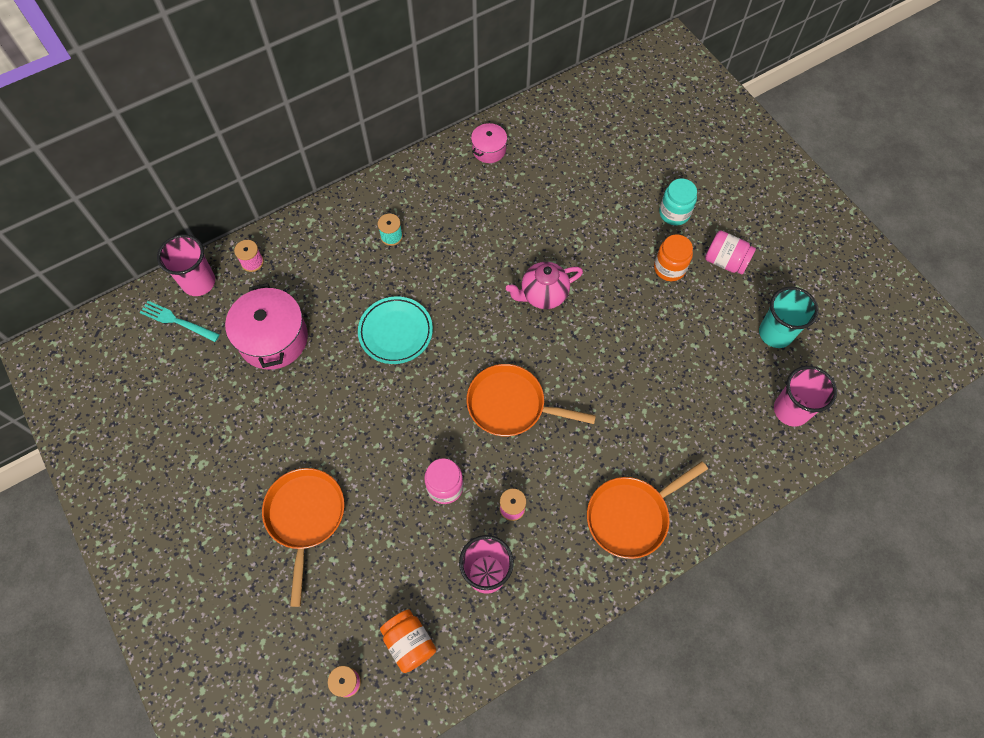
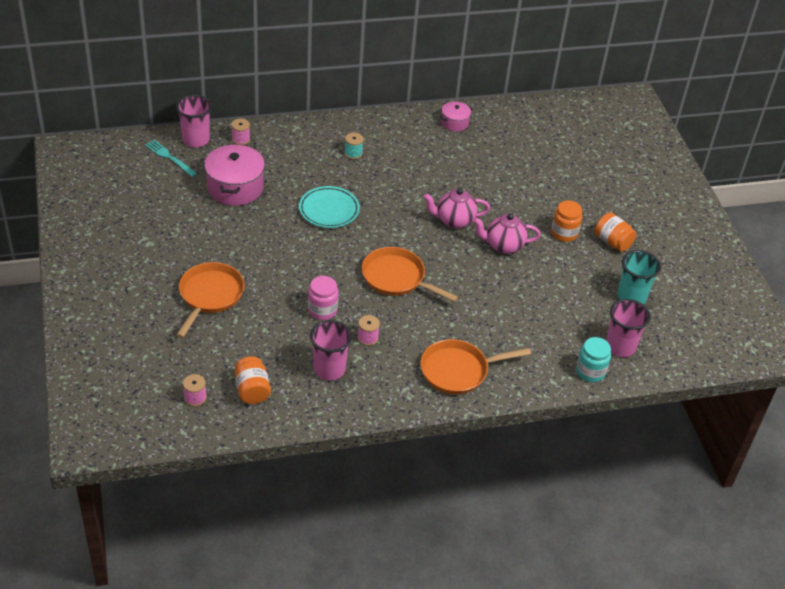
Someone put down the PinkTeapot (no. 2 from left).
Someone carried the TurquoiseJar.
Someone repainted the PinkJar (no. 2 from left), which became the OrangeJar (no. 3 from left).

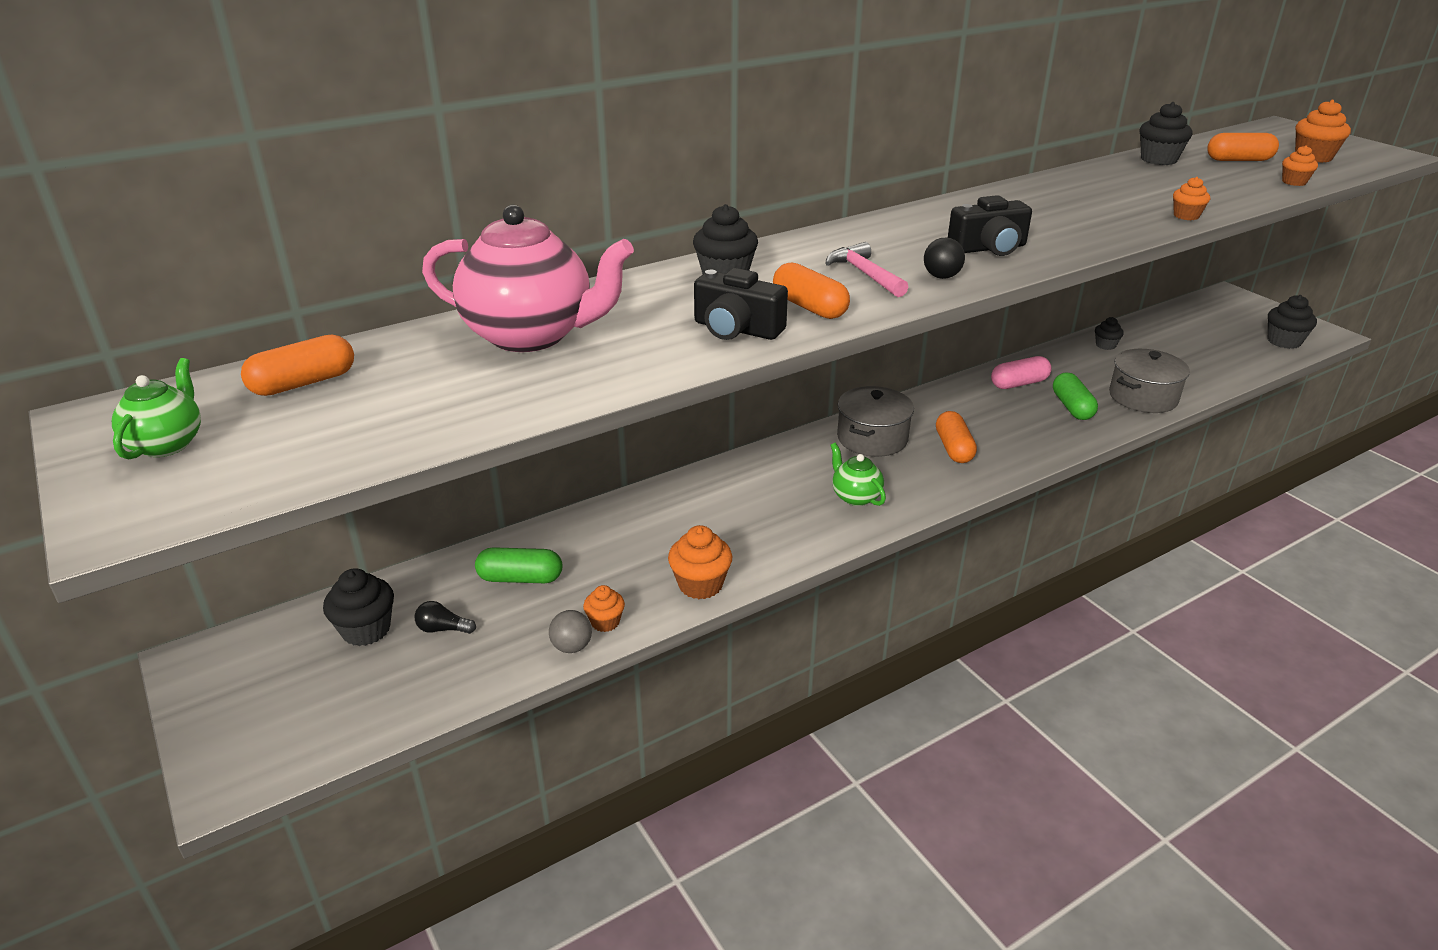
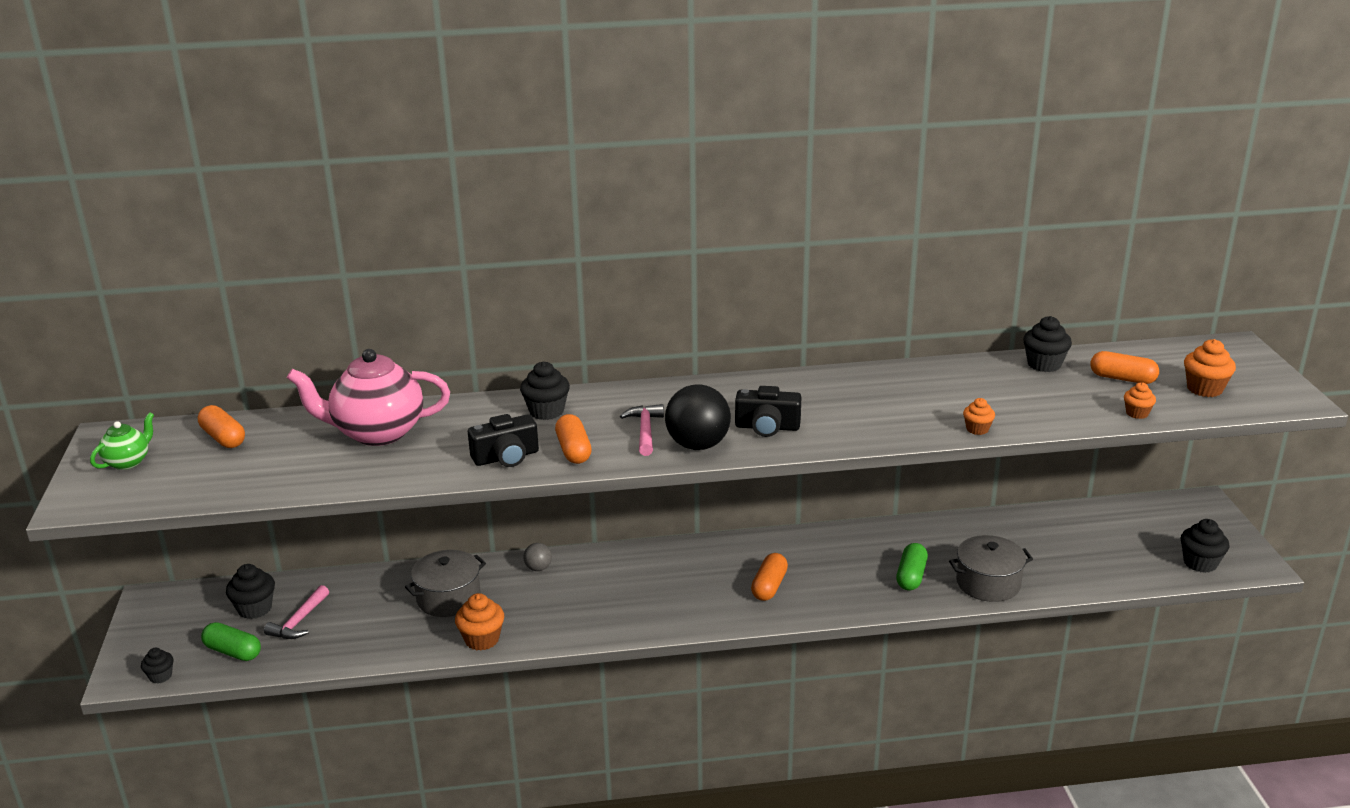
Someone carried the BlackCupcake (no. 3 from left in the first image).
Someone rotated the OrangeCapsule (no. 1 from left) by 60 degrees clockwise.
Someone carried the GreenCapsule (no. 1 from left).
Someone swapped the BlackLightBulb for the PinkHammer (no. 1 from left).
Someone rotated the PinkTeapot by 135 degrees clockwise.
Someone carried the GreyPot (no. 1 from left).
Someone rotated the BlackCamera (no. 1 from left) by 75 degrees counterclockwise.
Someone carried the GreyBall.
Someone scaled the BlackBall by 2.03.
Someone took away the OrangeCupcake (no. 1 from left).
Someone took away the GreenTeapot (no. 2 from left).
Someone took away the PinkCapsule.

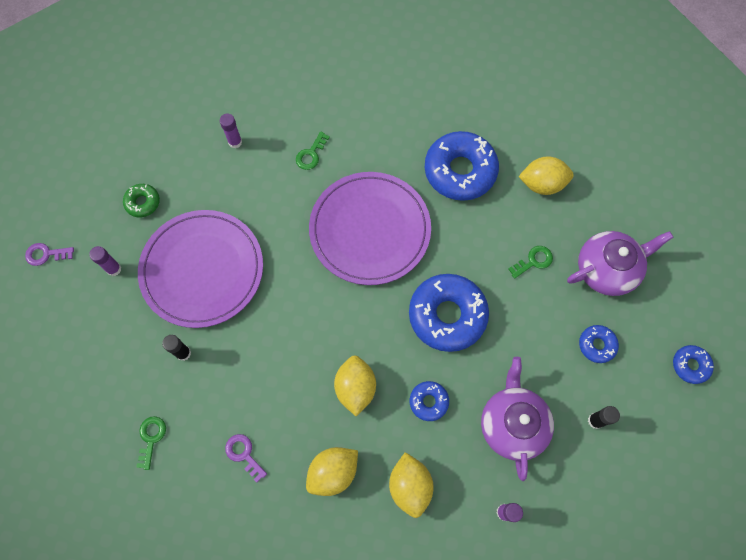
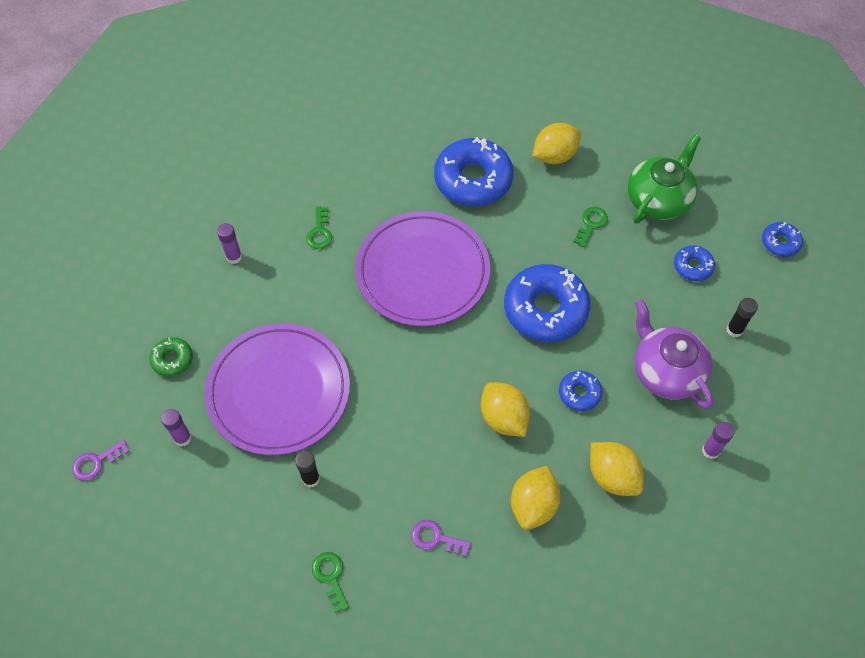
Someone repainted the PurpleTeapot (no. 2 from left), which became the GreenTeapot.

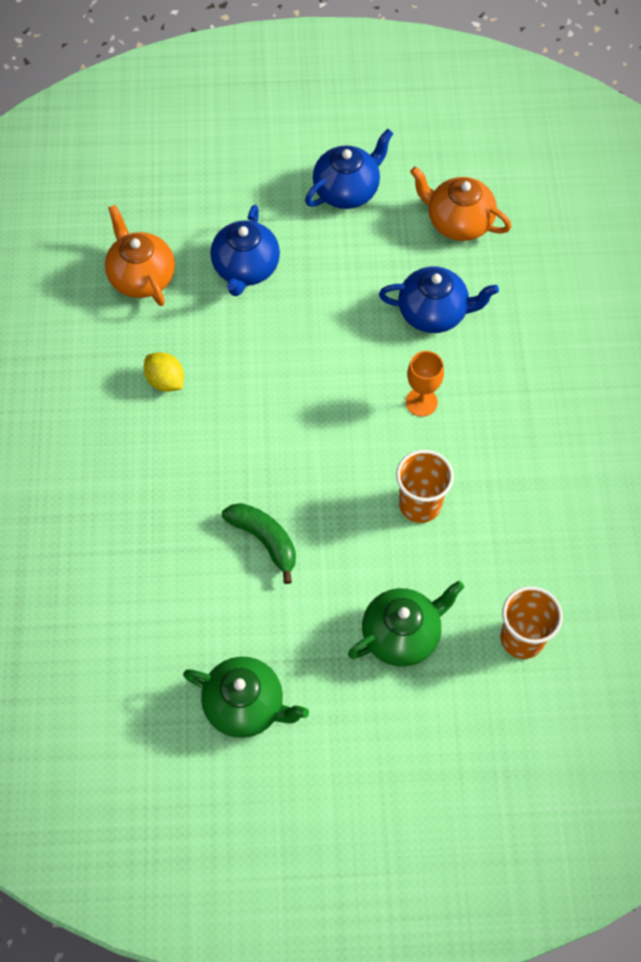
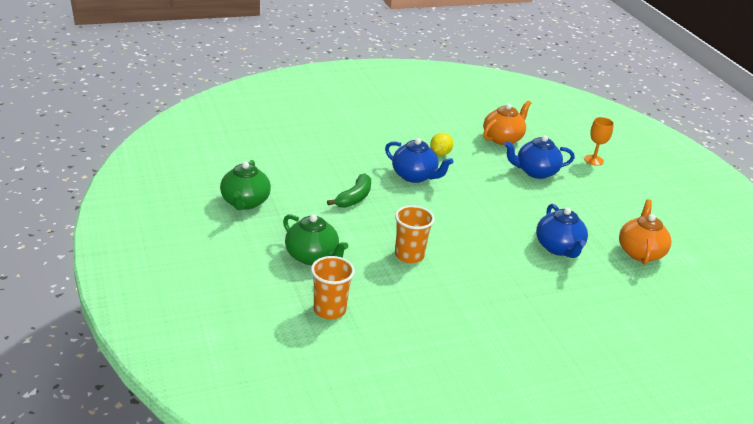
Someone carried the BlueTeapot (no. 2 from left in the first image).
Someone carried the OrangeGoblet.

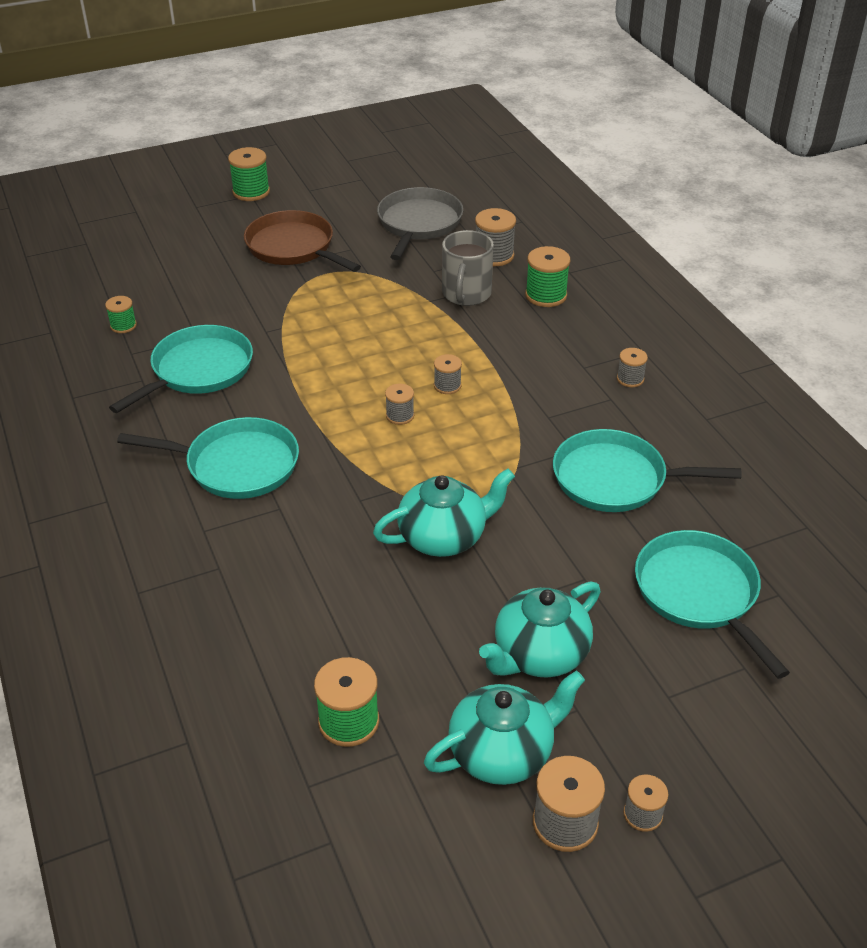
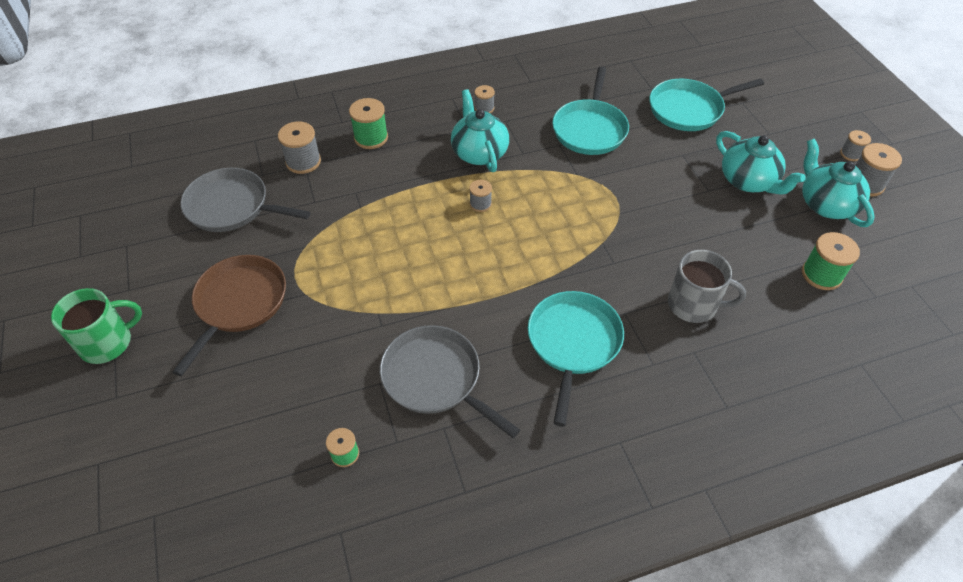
Someone swapped the GreenSpool (no. 2 from left) for the GreenMug.
Someone rotated the BrownPan by 150 degrees clockwise.
Someone repainted the TurquoisePan (no. 1 from left), which became the GreyPan (no. 2 from left).
Someone carried the TurquoiseTeapot (no. 1 from left).
Someone carried the GreyMug.
Someone took away the GreySpool (no. 1 from left).

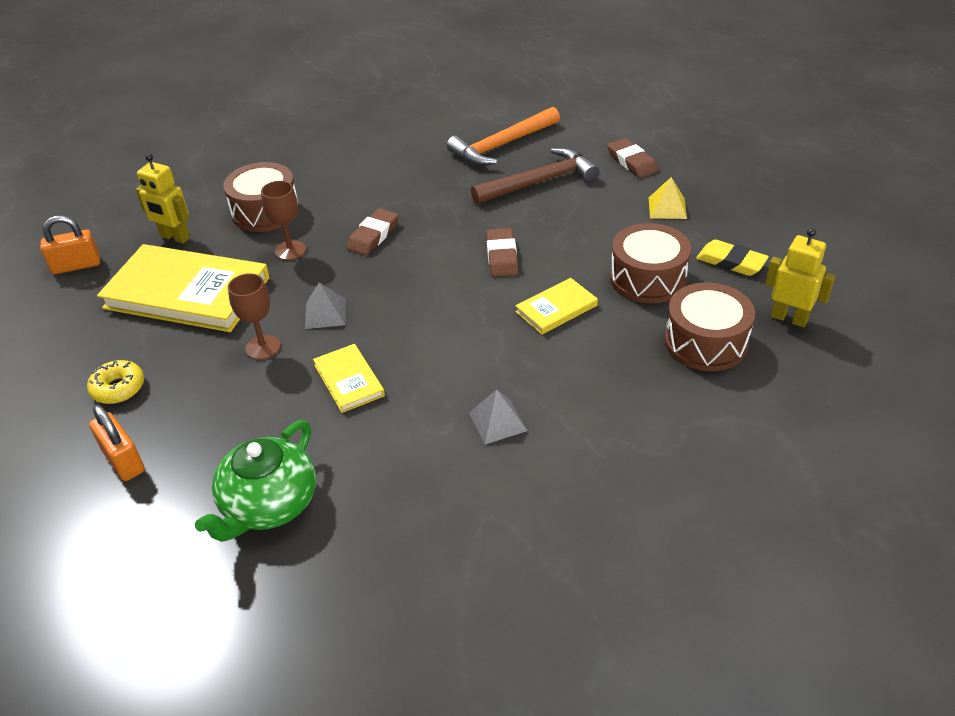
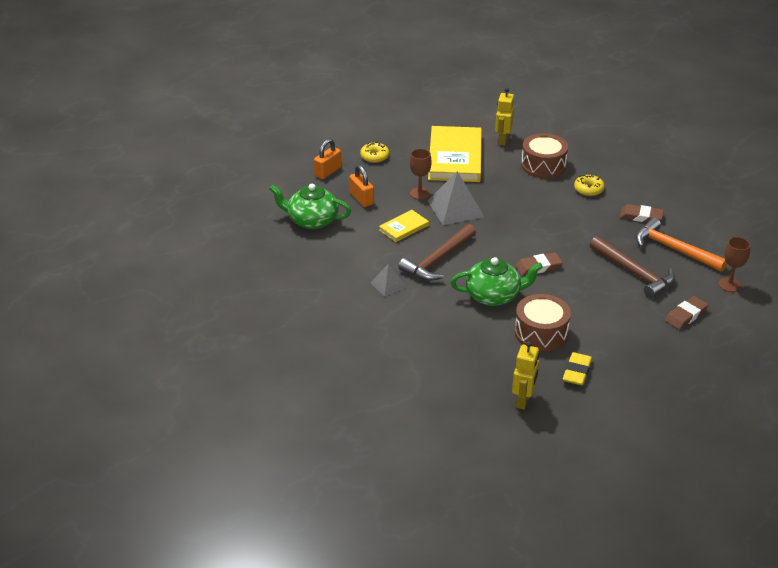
Someone carried the OrangePadlock (no. 1 from left in the first image).
Someone put down the BrownHammer (no. 1 from left).
Someone scaled the GreyPyramid (no. 1 from left in the first image) by 1.82.
Someone swapped the YellowBook (no. 3 from left) for the GreenTeapot (no. 2 from left).
Someone put down the YellowDonut (no. 2 from left).
Someone carried the BrownEraser (no. 1 from left in the first image).
Someone carried the BrownGoblet (no. 2 from left).
Someone took away the YellowPyramid.
Someone took away the BrownDrum (no. 3 from left).

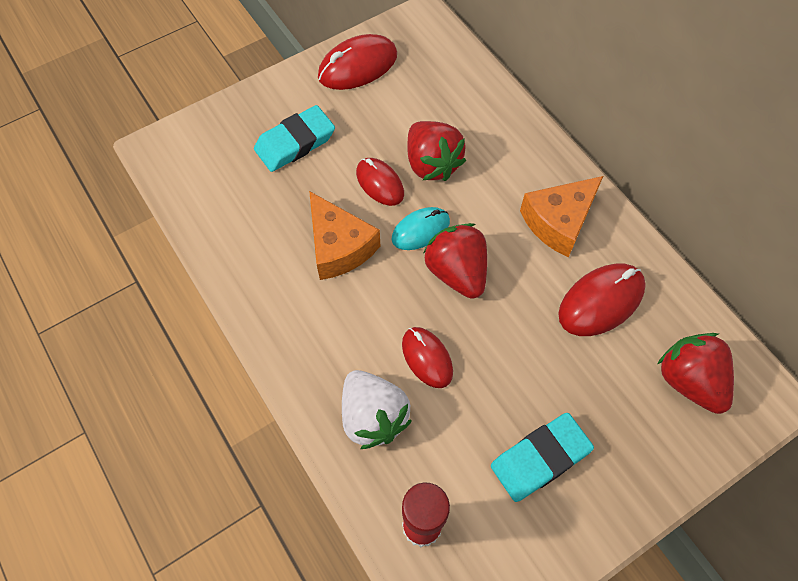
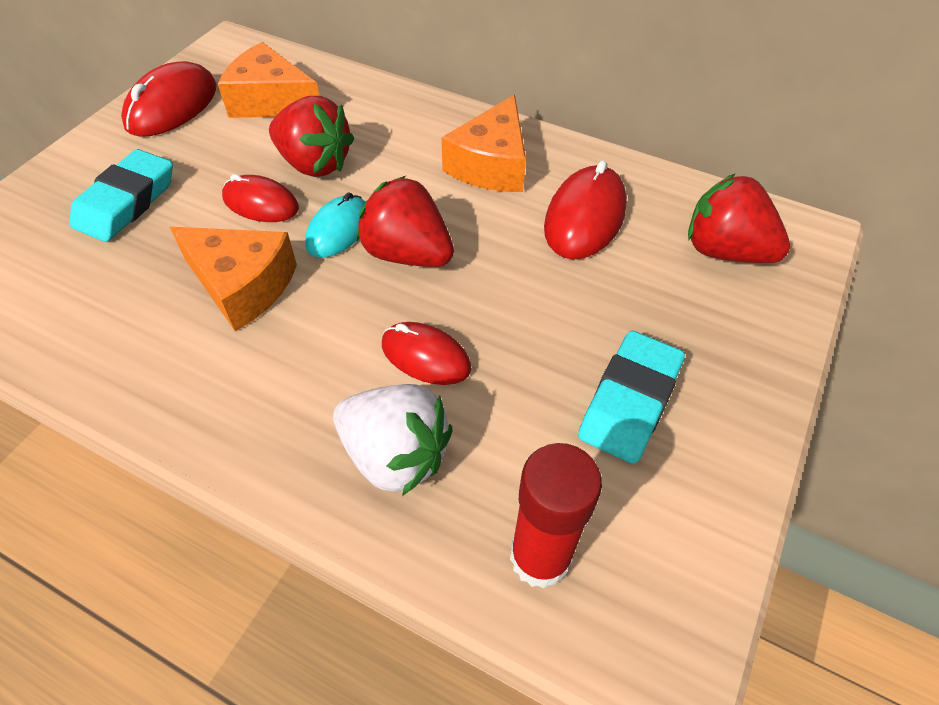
Someone put down the OrangeCheese (no. 2 from left).

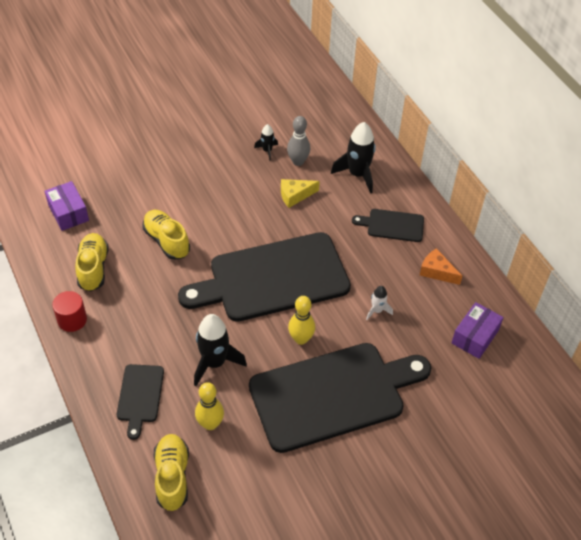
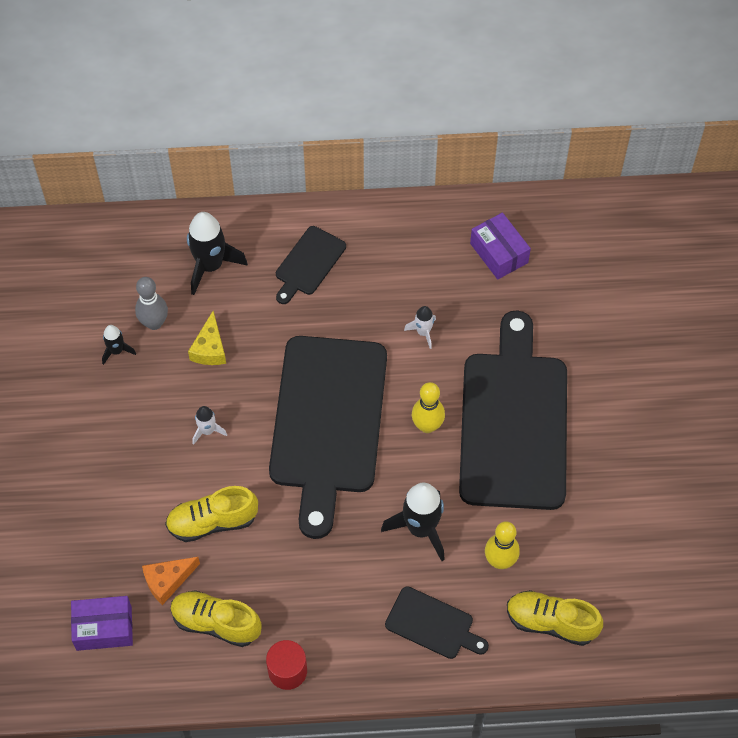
Someone carried the OrangeCheese.
Someone put down the WhiteRocket (no. 1 from left).

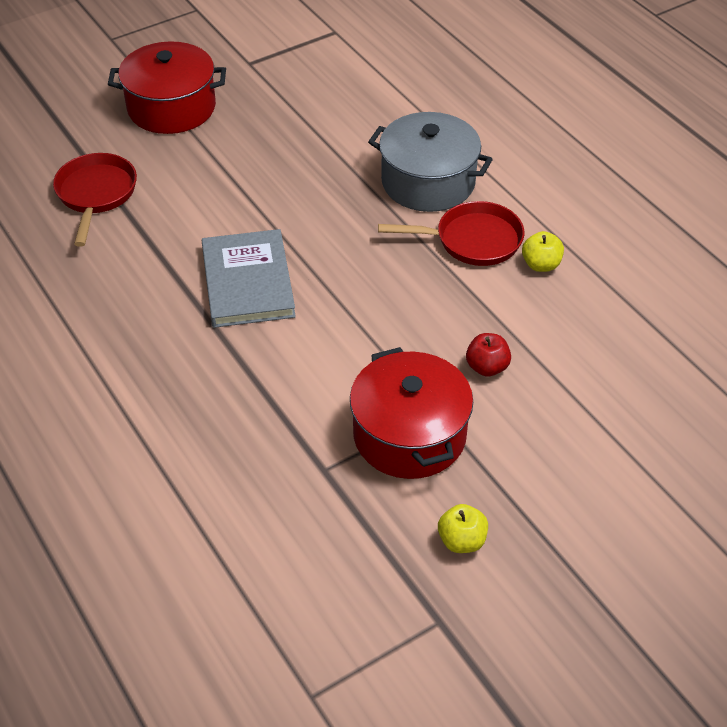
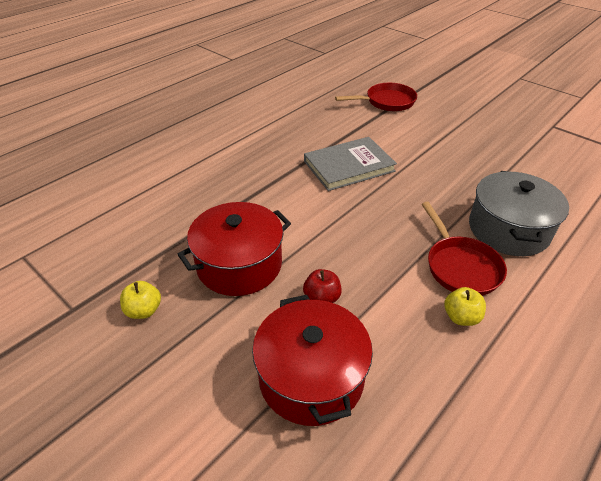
Someone carried the RedPot (no. 1 from left in the first image).

